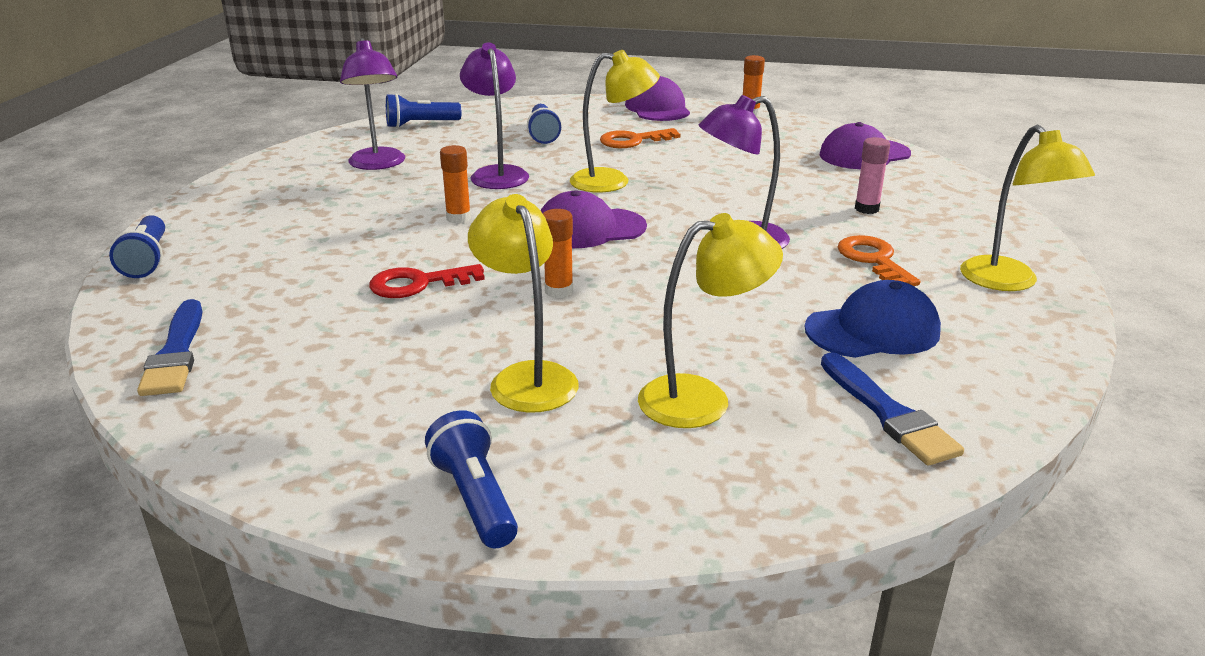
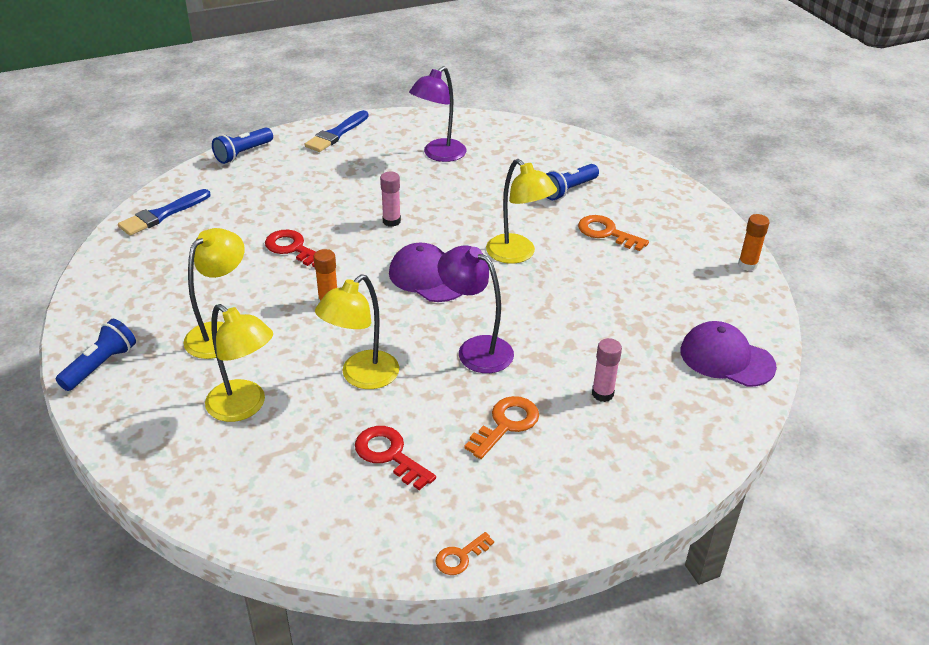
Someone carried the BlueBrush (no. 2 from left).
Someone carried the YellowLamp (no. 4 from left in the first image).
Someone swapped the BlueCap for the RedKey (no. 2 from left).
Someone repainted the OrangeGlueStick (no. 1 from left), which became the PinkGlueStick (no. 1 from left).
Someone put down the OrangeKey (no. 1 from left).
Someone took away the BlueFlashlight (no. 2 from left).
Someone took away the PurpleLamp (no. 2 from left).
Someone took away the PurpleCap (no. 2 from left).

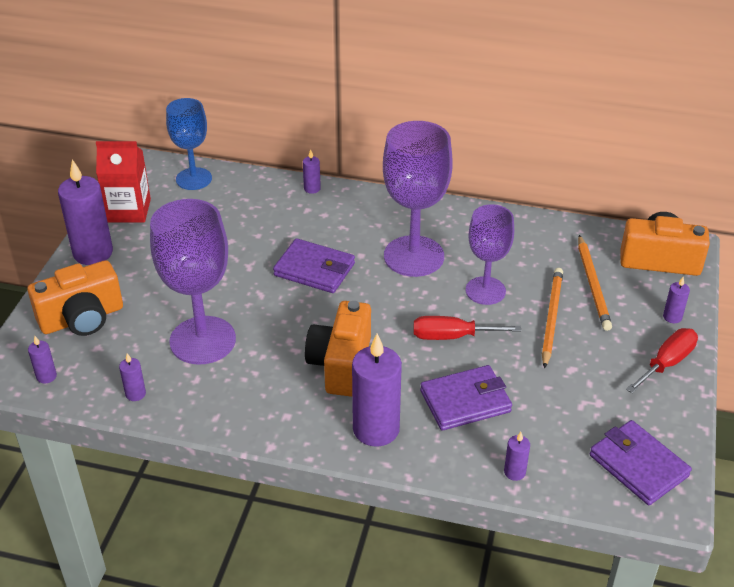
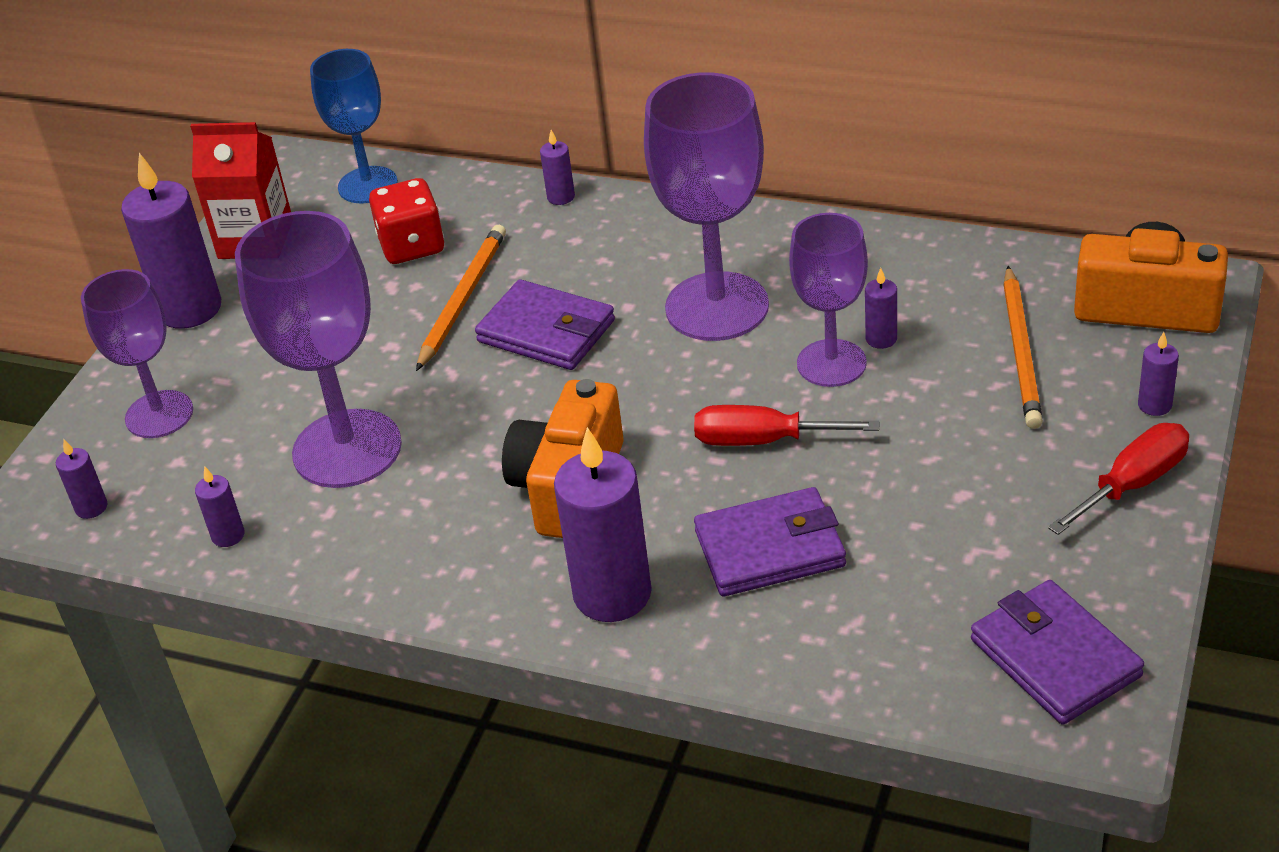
Someone swapped the OrangeCamera (no. 1 from left) for the PurpleGoblet (no. 1 from left).
Someone put down the RedDice.
Someone carried the OrangePencil (no. 1 from left).
Someone carried the PurpleCandle (no. 6 from left).

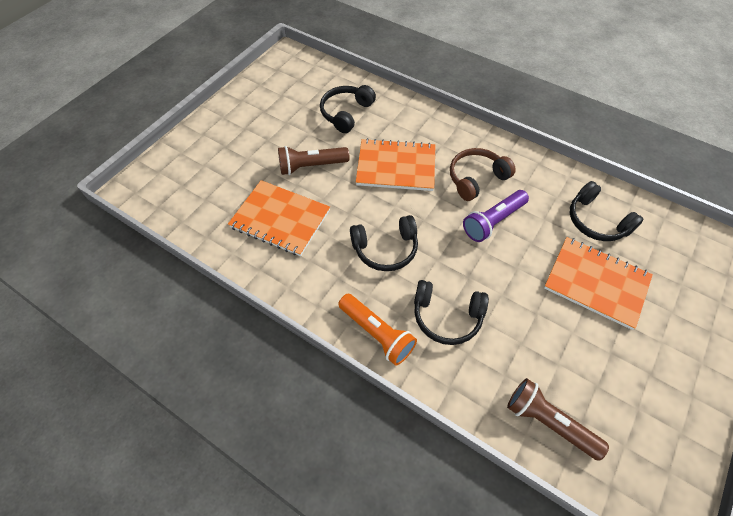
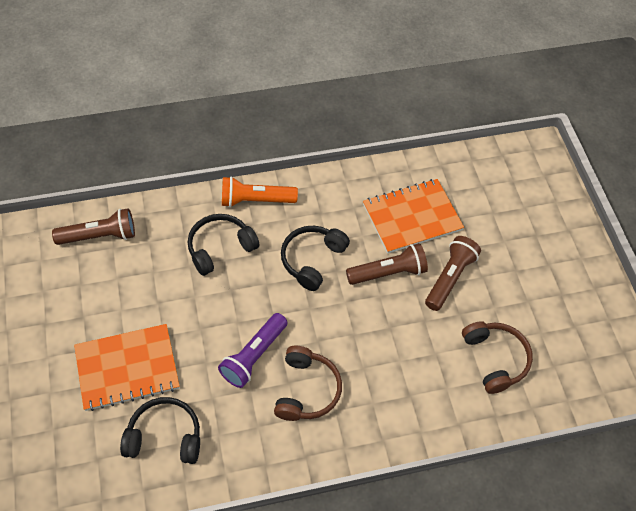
Someone rotated the PurpleFlashlight by 150 degrees counterclockwise.
Someone put down the BrownFlashlight (no. 2 from left).
Someone repainted the BlackHeadphones (no. 1 from left), which became the BrownHeadphones (no. 2 from left).
Someone took away the OrangeNotebook (no. 2 from left).

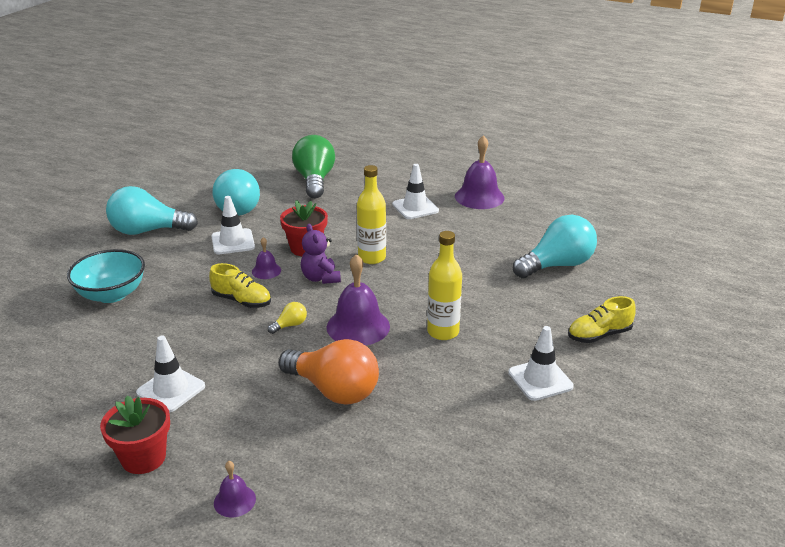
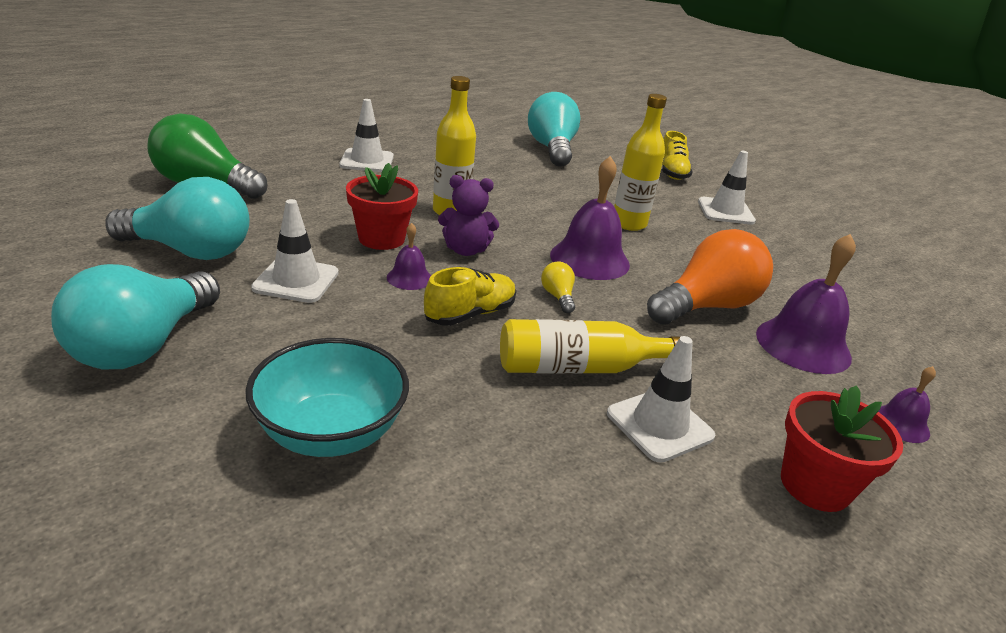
Someone put down the YellowBottle (no. 2 from left).
Someone carried the PurpleBell (no. 4 from left in the first image).

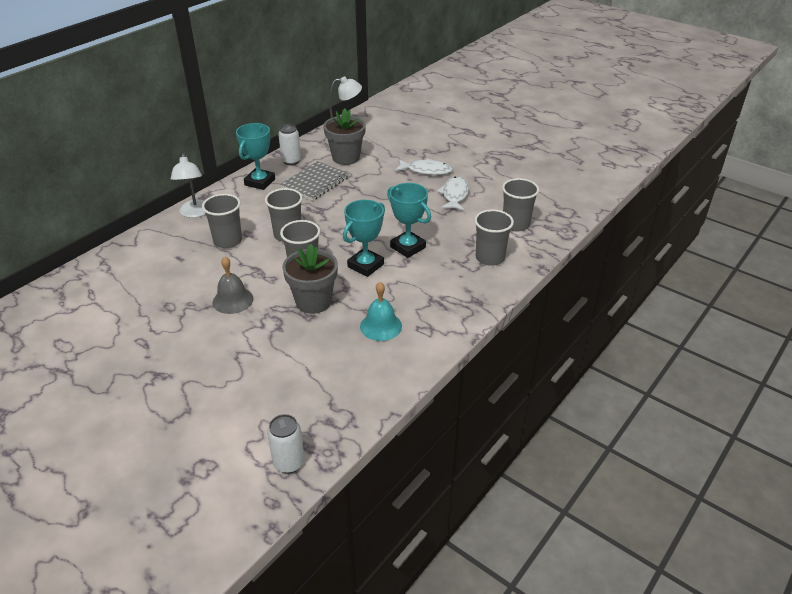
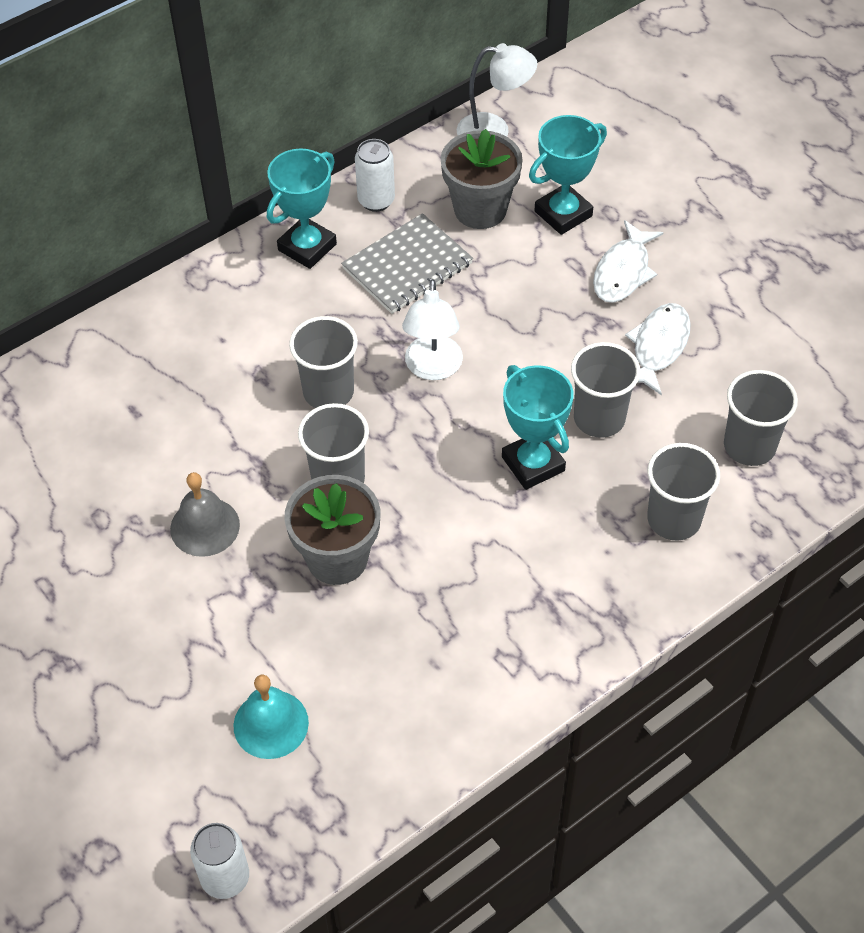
Someone carried the TurquoiseBell.
Someone carried the WhiteLamp (no. 1 from left).
Someone carried the TurquoiseTrophy (no. 2 from left in the first image).
Someone carried the GreyCup (no. 1 from left in the first image).
Someone rotated the WhiteFish (no. 1 from left) by 90 degrees clockwise.

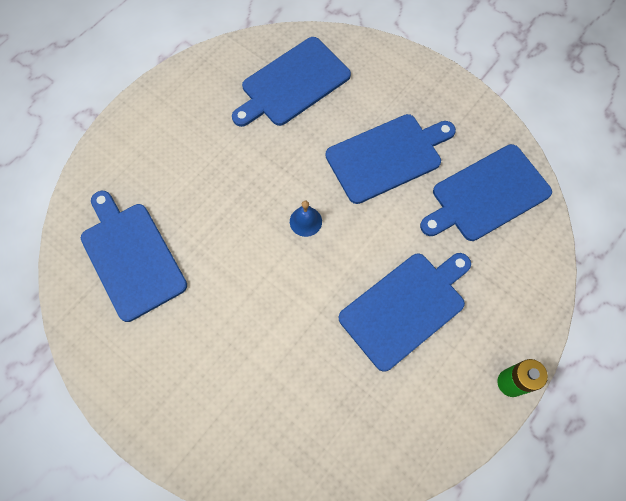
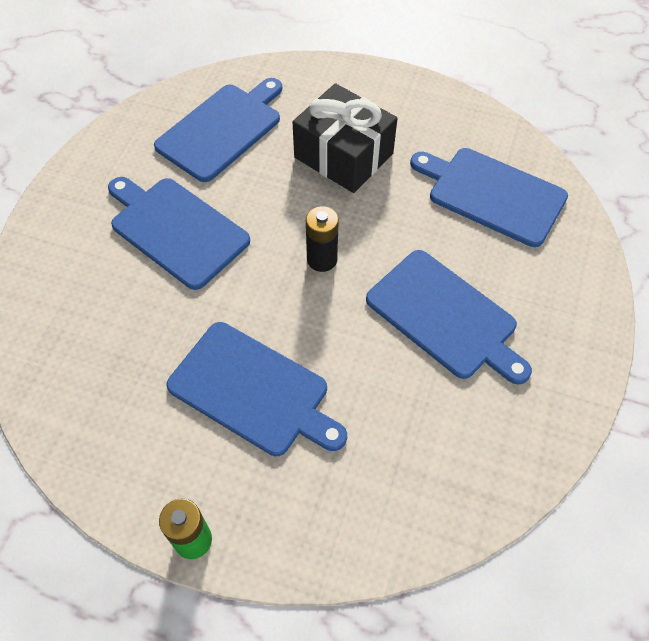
Someone carried the BlueCuttingBoard (no. 5 from left in the first image).
Someone put down the BlackGift.
Someone swapped the BlueBell for the BlackBattery.

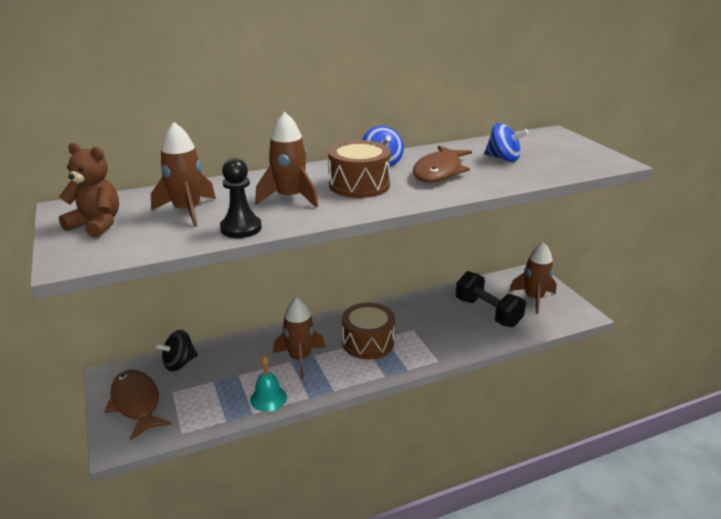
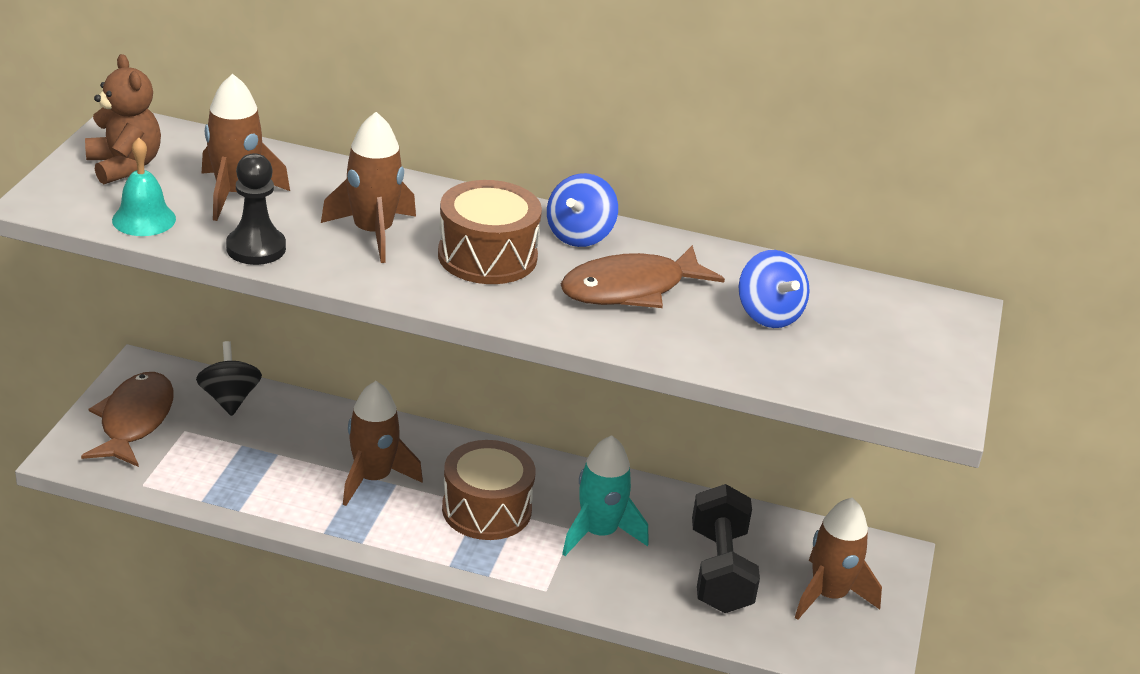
Someone carried the TurquoiseBell.
Someone rotated the BlackSpinningTop by 75 degrees clockwise.
Someone put down the TurquoiseRocket.

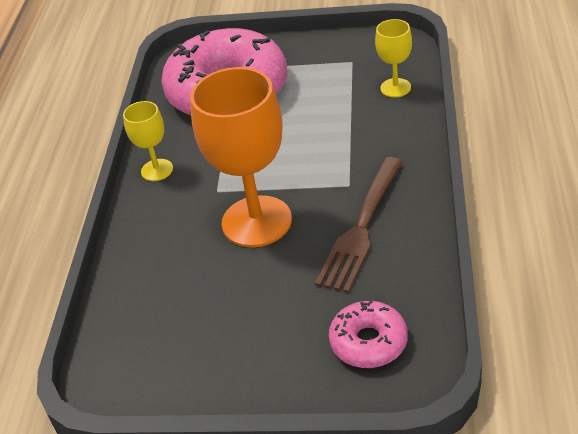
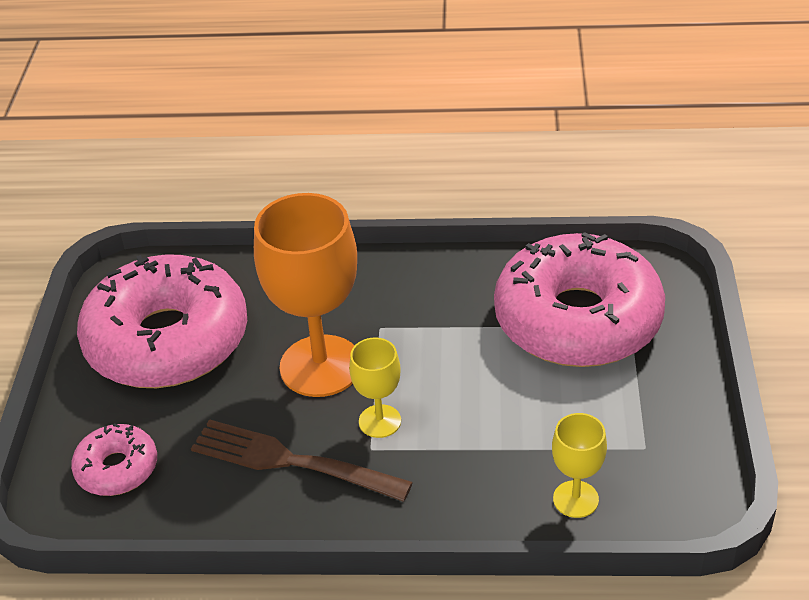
Someone put down the PinkDonut (no. 2 from left).
Someone carried the YellowGoblet (no. 1 from left).

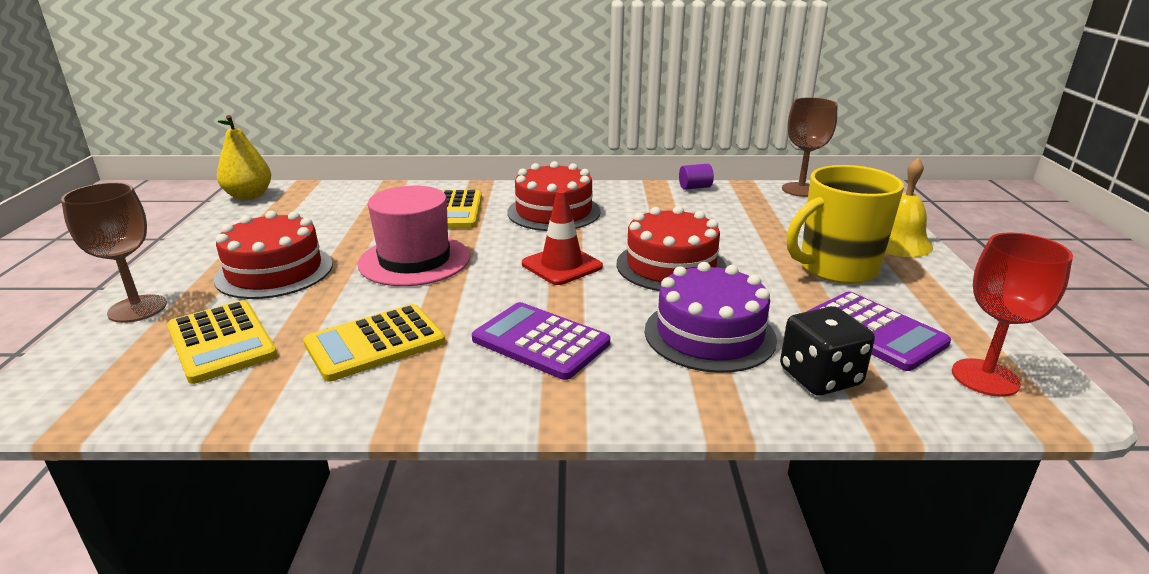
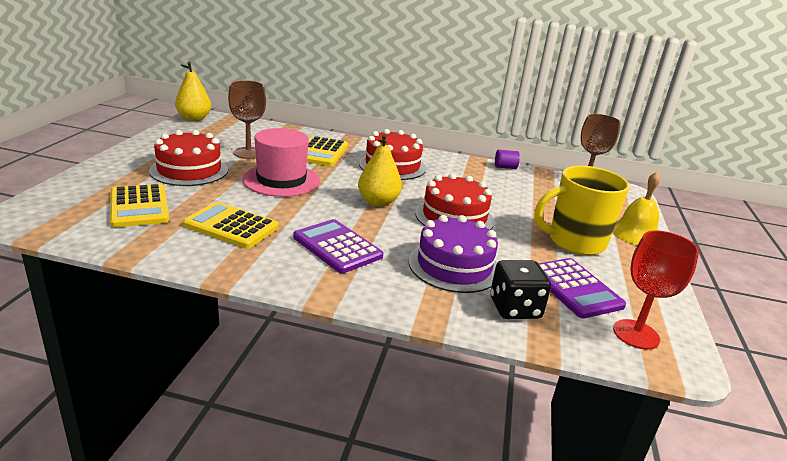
Someone rotated the YellowCalculator (no. 2 from left) by 45 degrees clockwise.
Someone carried the BrownGoblet (no. 1 from left).
Someone swapped the RedTrafficCone for the YellowPear (no. 2 from left).

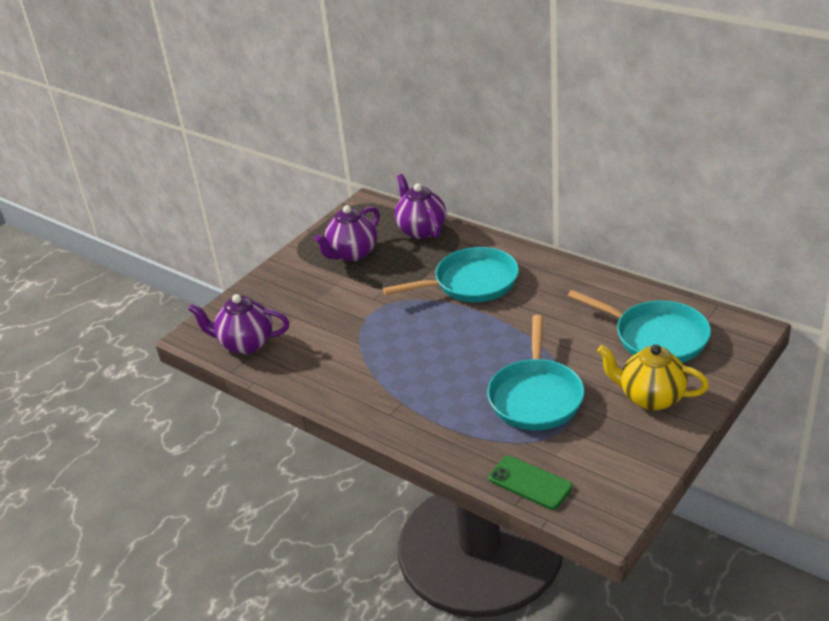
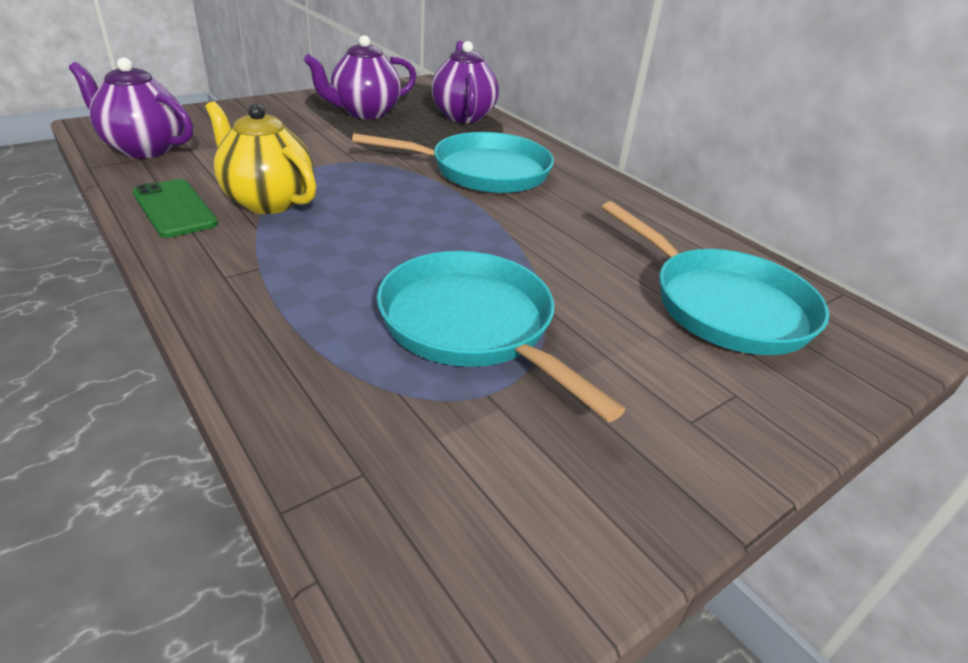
Someone carried the GreenPhone.
Someone carried the YellowTeapot.
Someone rotated the TurquoisePan (no. 2 from left) by 120 degrees clockwise.

